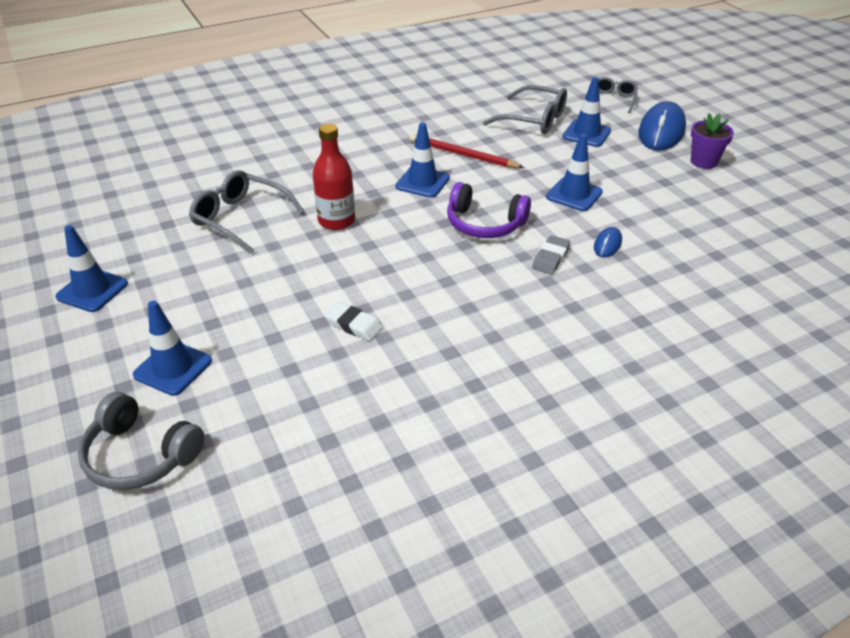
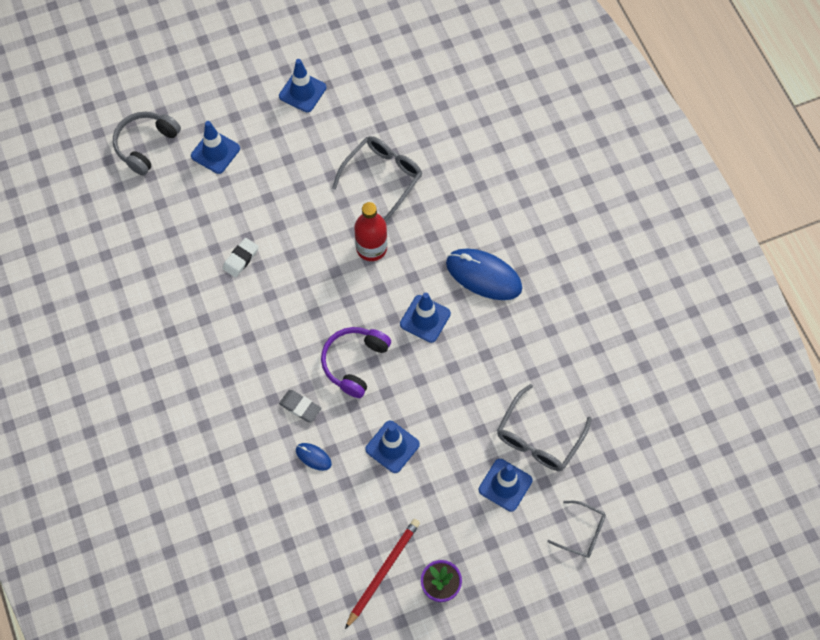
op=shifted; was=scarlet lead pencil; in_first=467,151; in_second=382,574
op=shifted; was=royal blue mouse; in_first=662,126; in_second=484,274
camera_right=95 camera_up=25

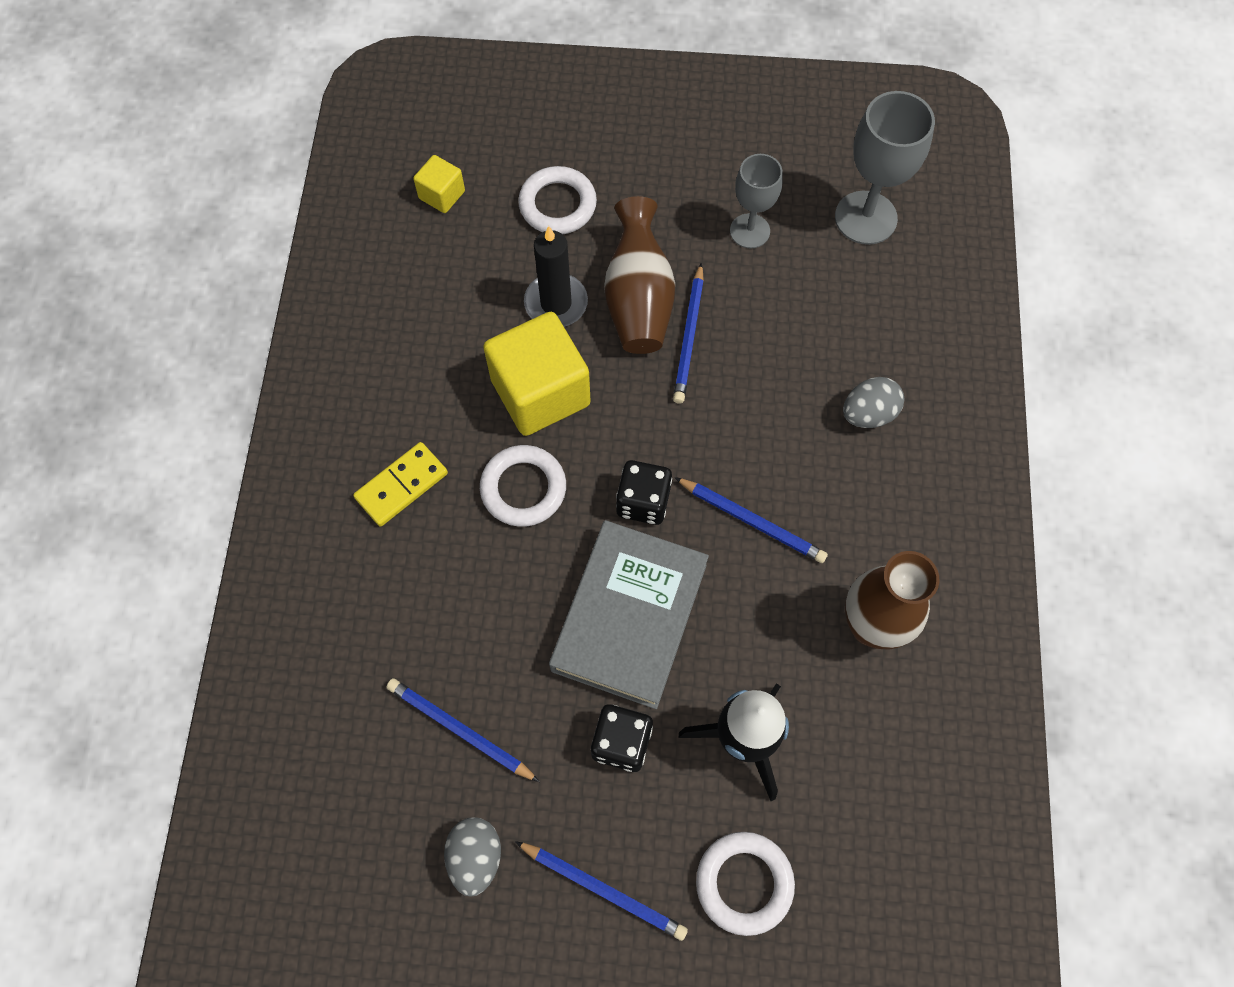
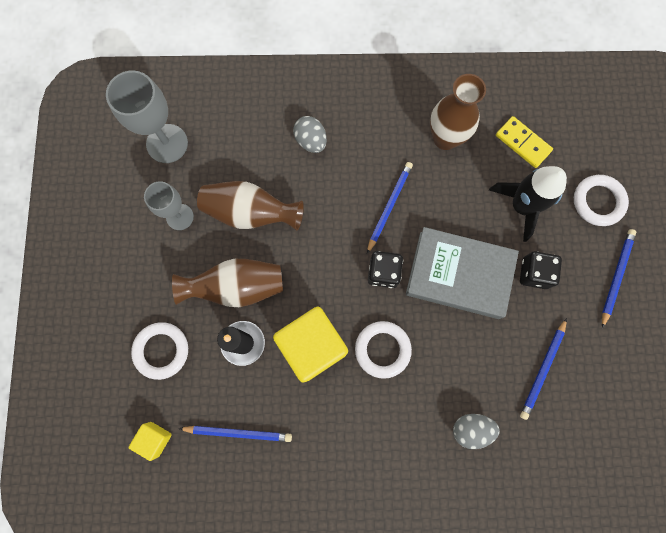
op=new; now=dark brown flower vase; in_second=250,205
op=shifted; was=yellow domino tile; in_first=400,484; in_second=524,142
op=shifted; was=ash-grey toy egg; in_first=472,857; in_second=476,431
op=shifted; was=royal blue lead pencil; in_first=688,333; in_second=235,434
camera_right=-95 camera_up=10

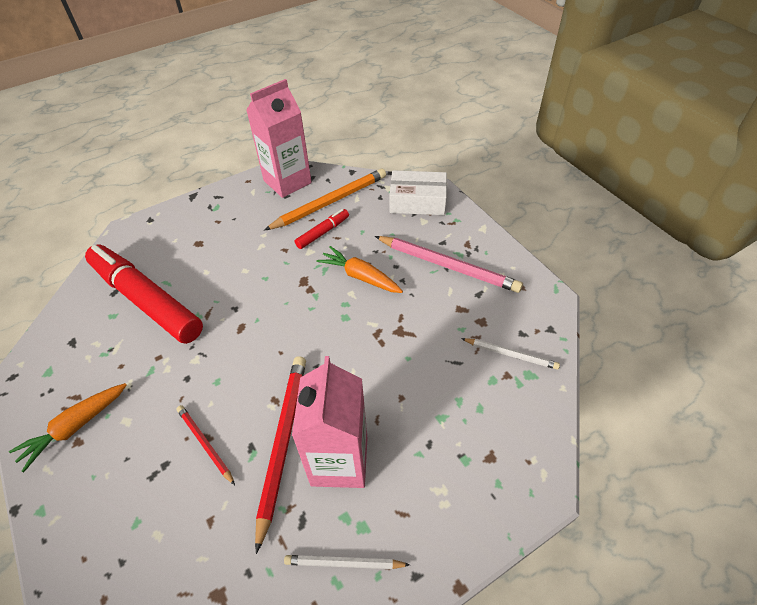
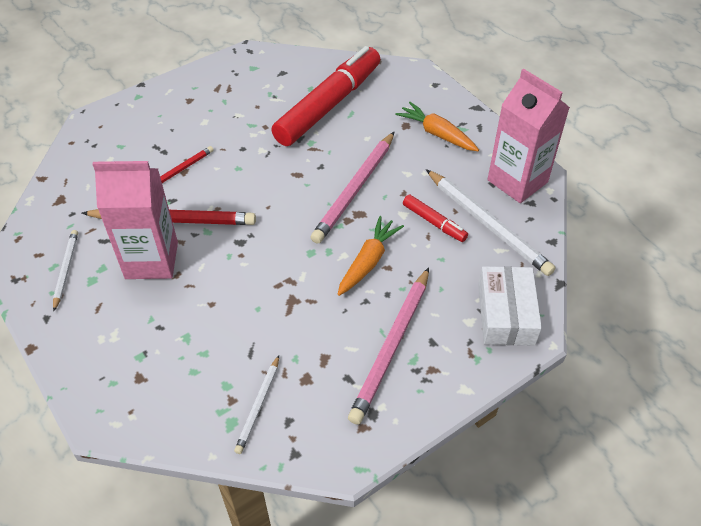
op=new; now=rosy lead pencil; in_second=352,188
op=shifted; was=orange-coloured root vegetable; in_first=68,428; in_second=437,126
op=repainted; was=orange-coloured lead pencil; now=pure white lead pencil; in_first=325,199; in_second=491,222
camera_right=85 camera_up=0

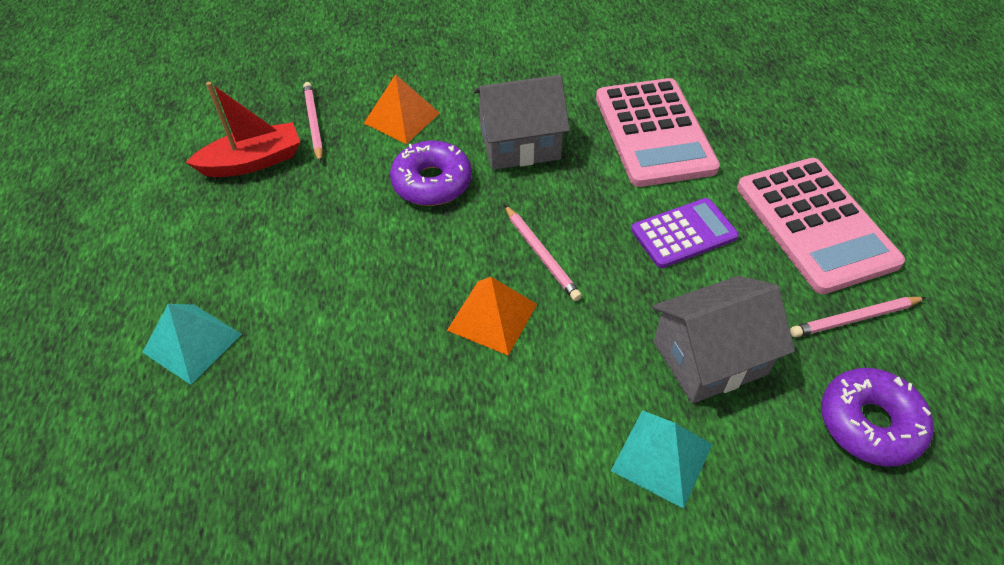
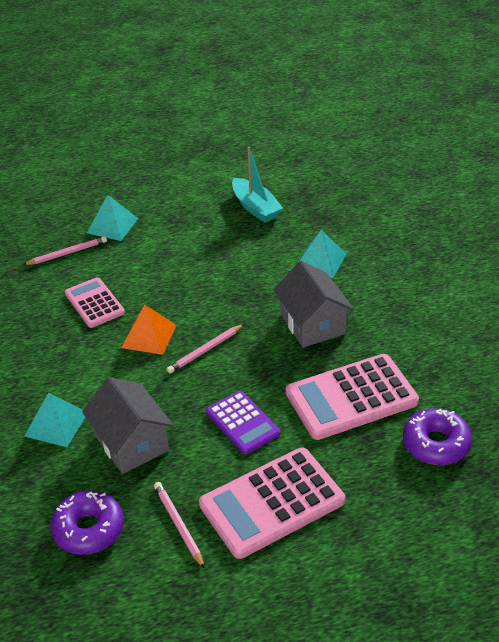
op=new; now=rosy pocket calculator; in_second=95,302
op=shifted; was=rosy lead pencil; in_first=313,122; in_second=65,250
op=shifted; was=royal purple glazed donut; in_first=431,173; in_second=437,436
op=repainted; was=scarlet toy boat; now=aqua toy boat; in_first=243,129; in_second=257,185
op=repainted; was=orange-coloured pyramid shape; now=aqua pyramid shape; in_first=402,109; in_second=322,254
camera_right=80 camera_up=-10

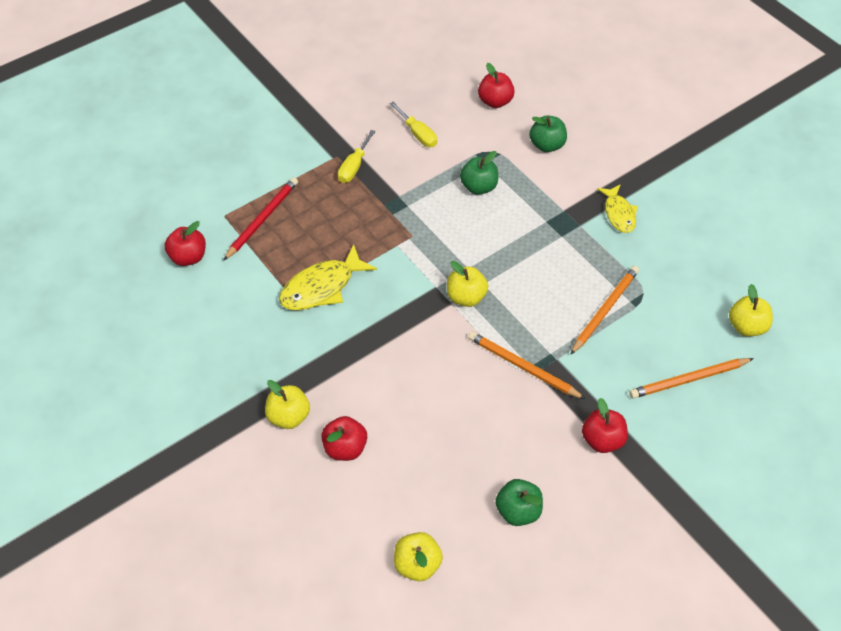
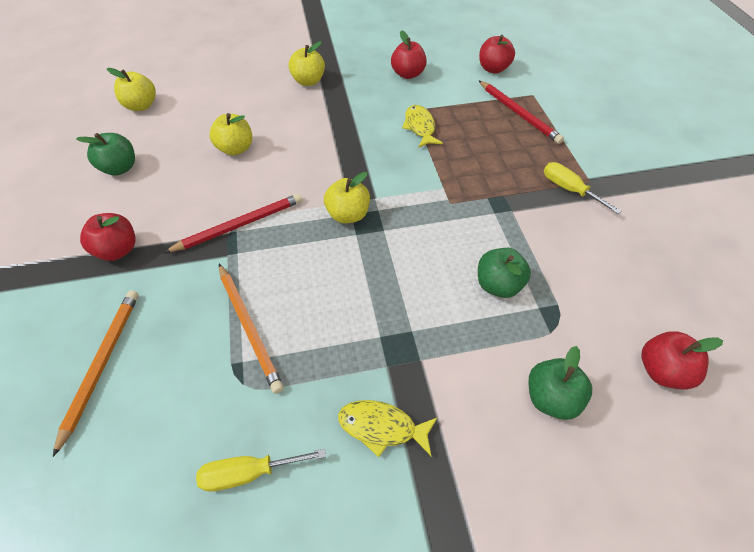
op=shifted; was=scarlet toy apple; in_first=344,438; in_second=409,54
op=shifted; was=yellow flat screwdriver; in_first=413,124; in_second=261,470
op=shifted; was=yellow toy apple; in_first=751,310; in_second=230,134
op=repainted; was=orange-coloured lead pencil; now=scarlet lead pencil; in_first=526,365; in_second=233,223
op=scaled; was=yellow fish figure; in_first=328,277; in_second=422,126; ratio=0.65
camera_right=115 camera_up=0

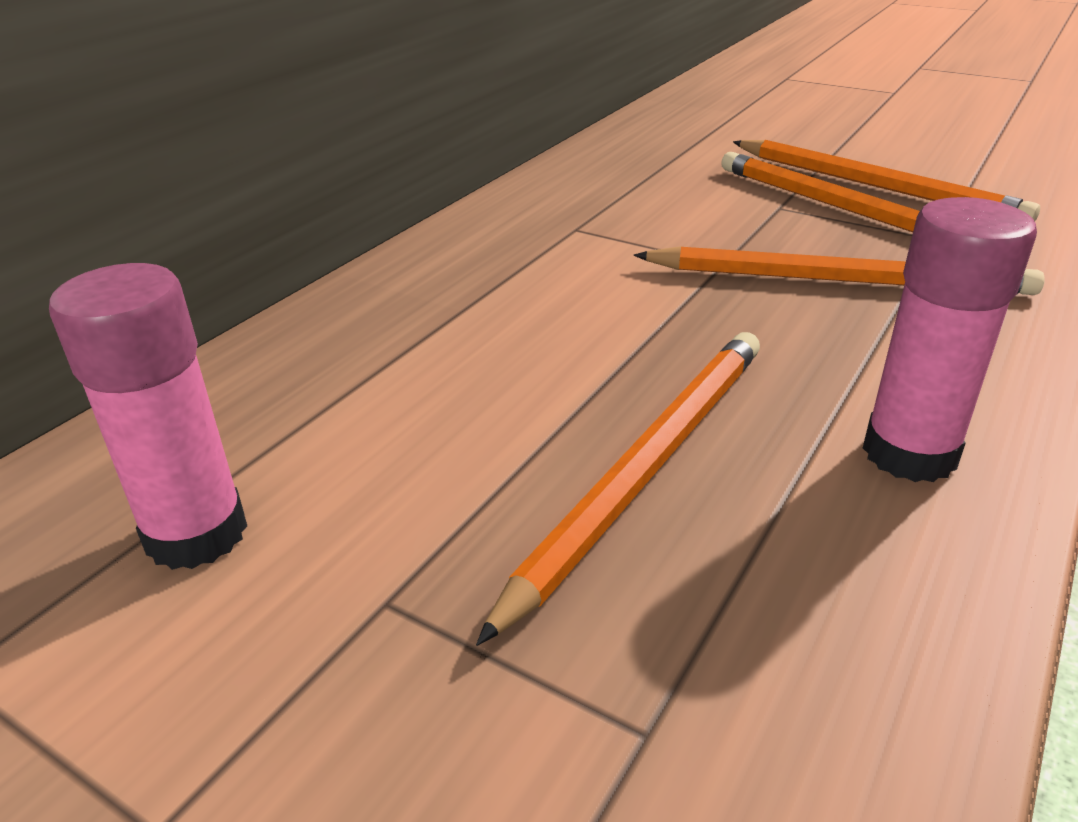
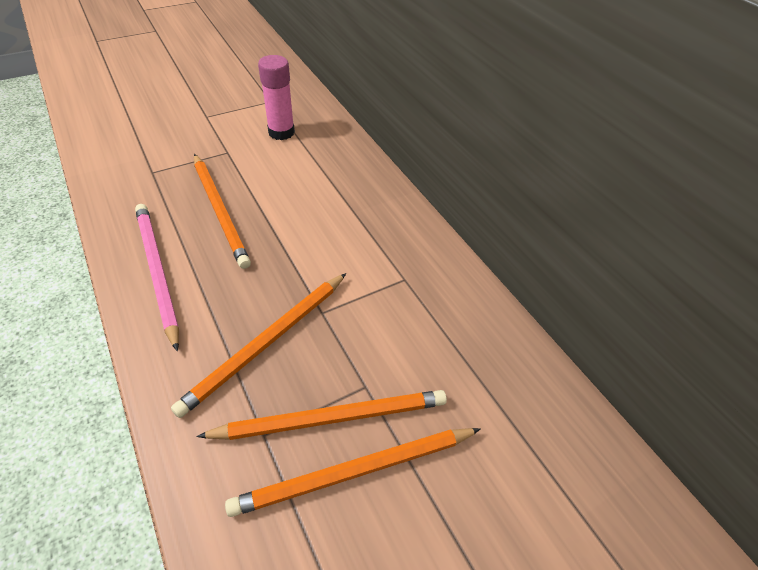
op=swapped; was=rosy glue; now=rosy lead pencil; in_first=950,339; in_second=157,277
camera_right=115 camera_up=15

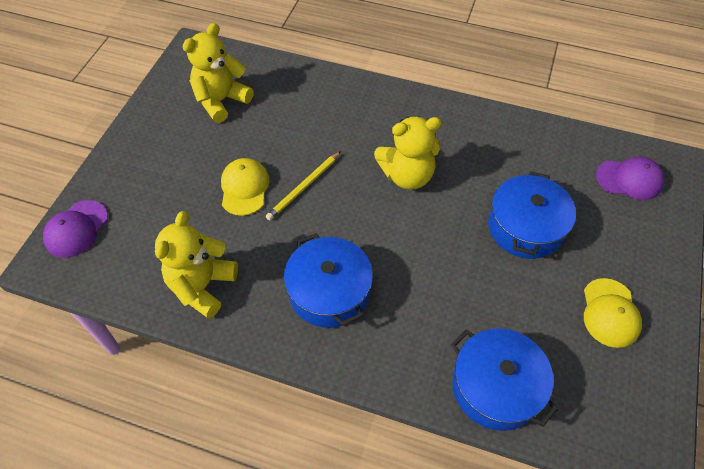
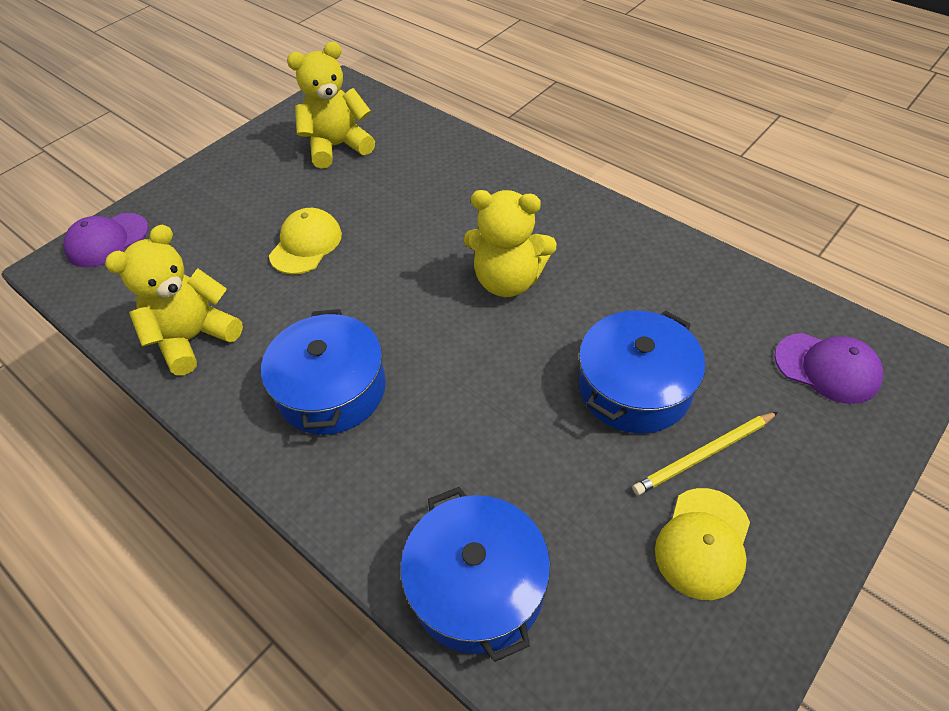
op=shifted; was=yellow lead pencil; in_first=303,185; in_second=705,453
camera_right=25 camera_up=-5

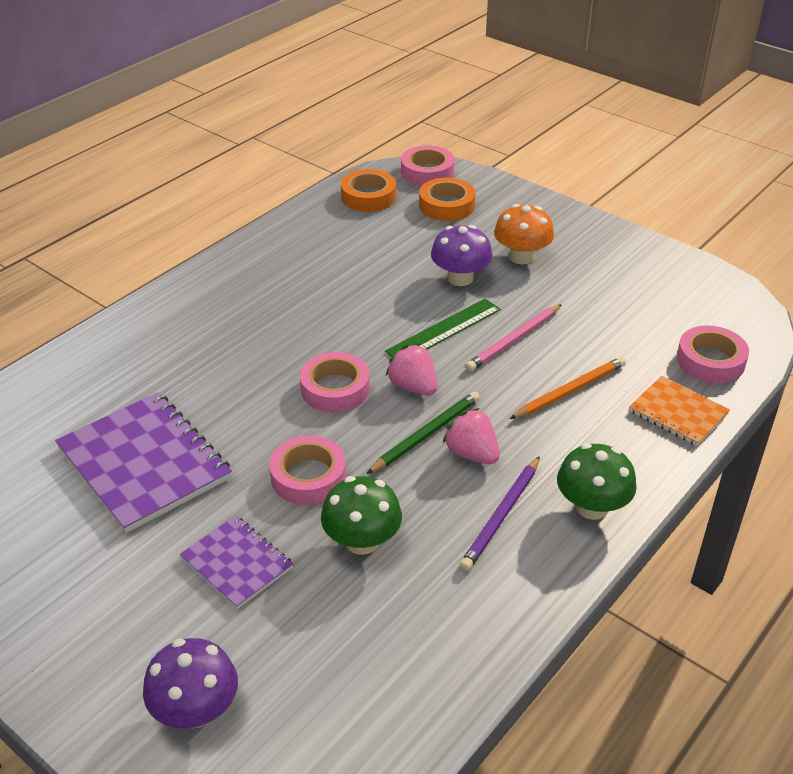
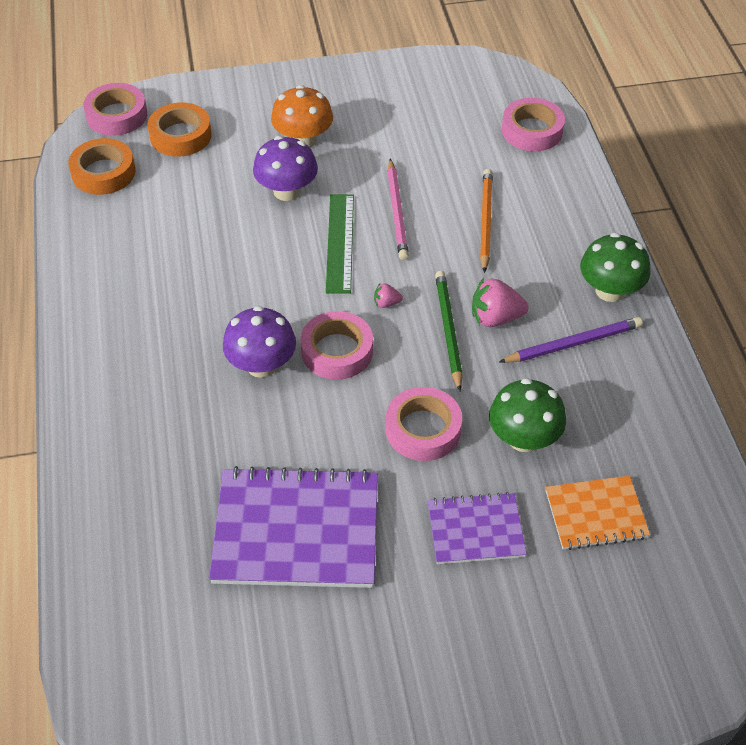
op=shifted; was=royal purple fungus; in_first=190,683; in_second=259,342
op=shifted; was=orange-coloured notebook; in_first=679,411; in_second=597,513
op=rotated; was=royal purple lead pencil; in_first=500,513; in_second=571,340; clockwise=-90
op=scaled; was=rosy berry; in_first=411,370; in_second=388,295; ratio=0.51
camera_right=-50 camera_up=10

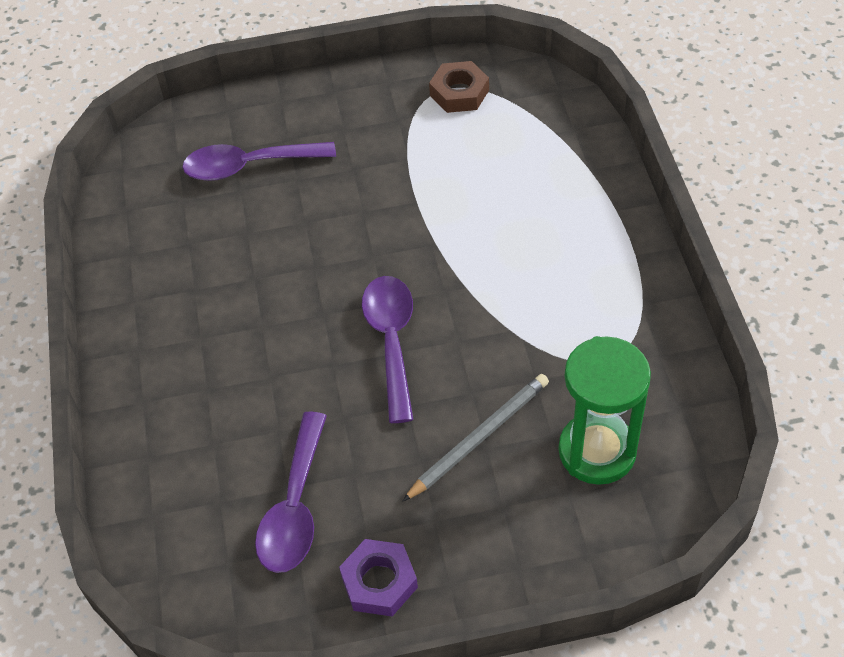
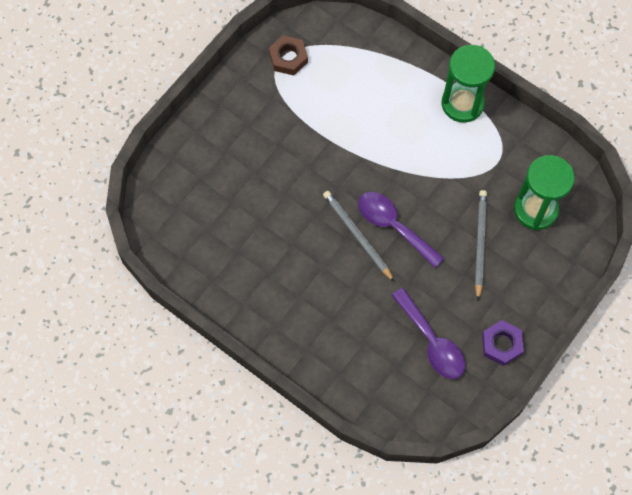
op=gone; was=royal purple tablespoon; in_first=259,161
op=new; now=ash-grey lead pencil; in_second=358,236
op=new; now=emerald hourglass; in_second=468,84
camera_right=-45 camera_up=15

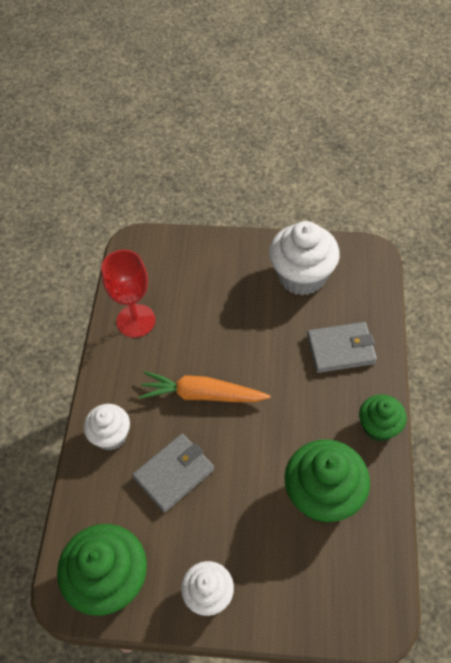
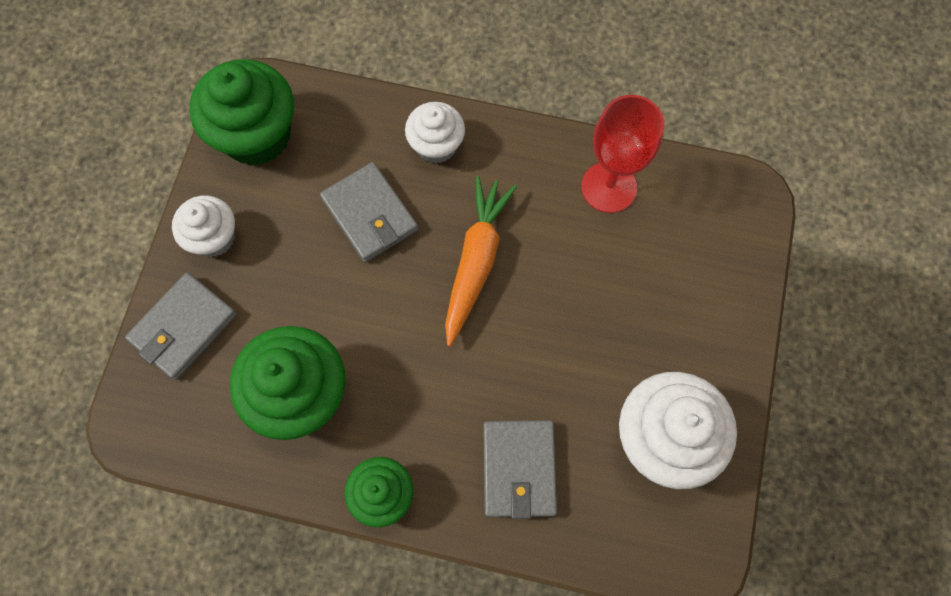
op=new; now=ash-grey billfold; in_second=181,326
camera_right=95 camera_up=15

